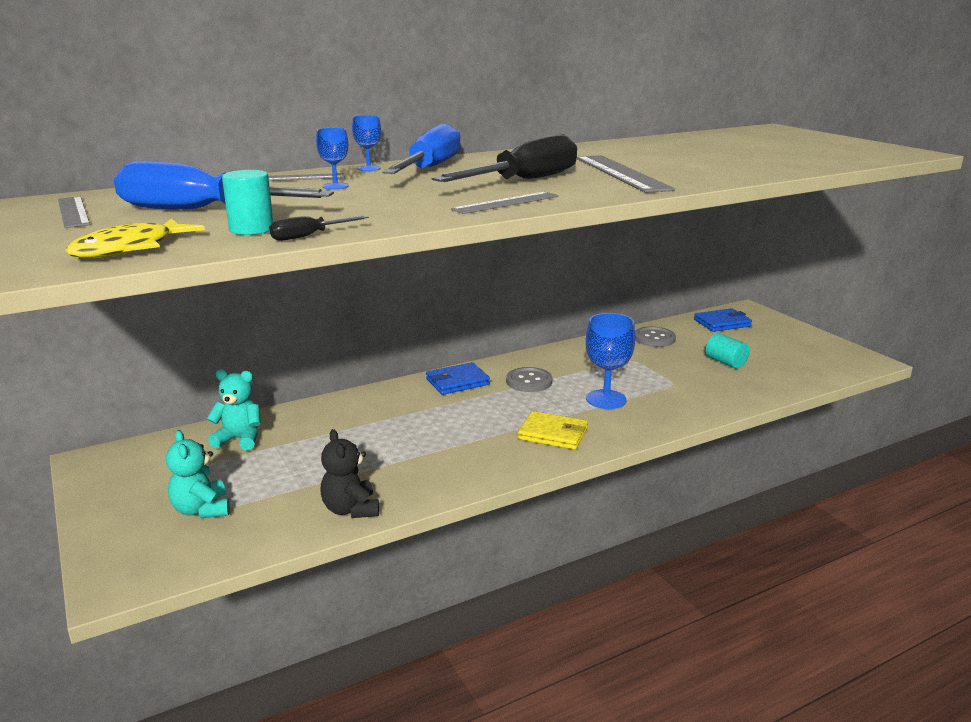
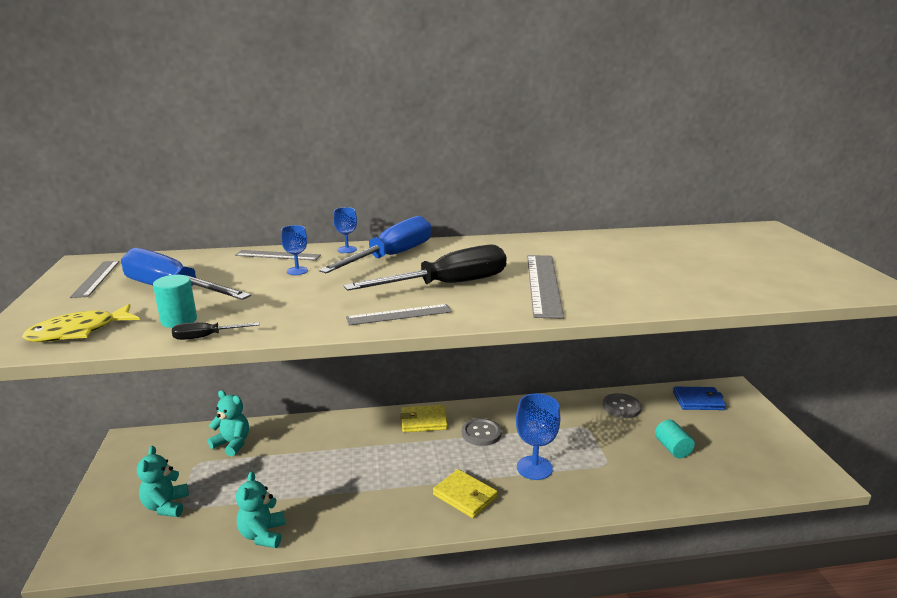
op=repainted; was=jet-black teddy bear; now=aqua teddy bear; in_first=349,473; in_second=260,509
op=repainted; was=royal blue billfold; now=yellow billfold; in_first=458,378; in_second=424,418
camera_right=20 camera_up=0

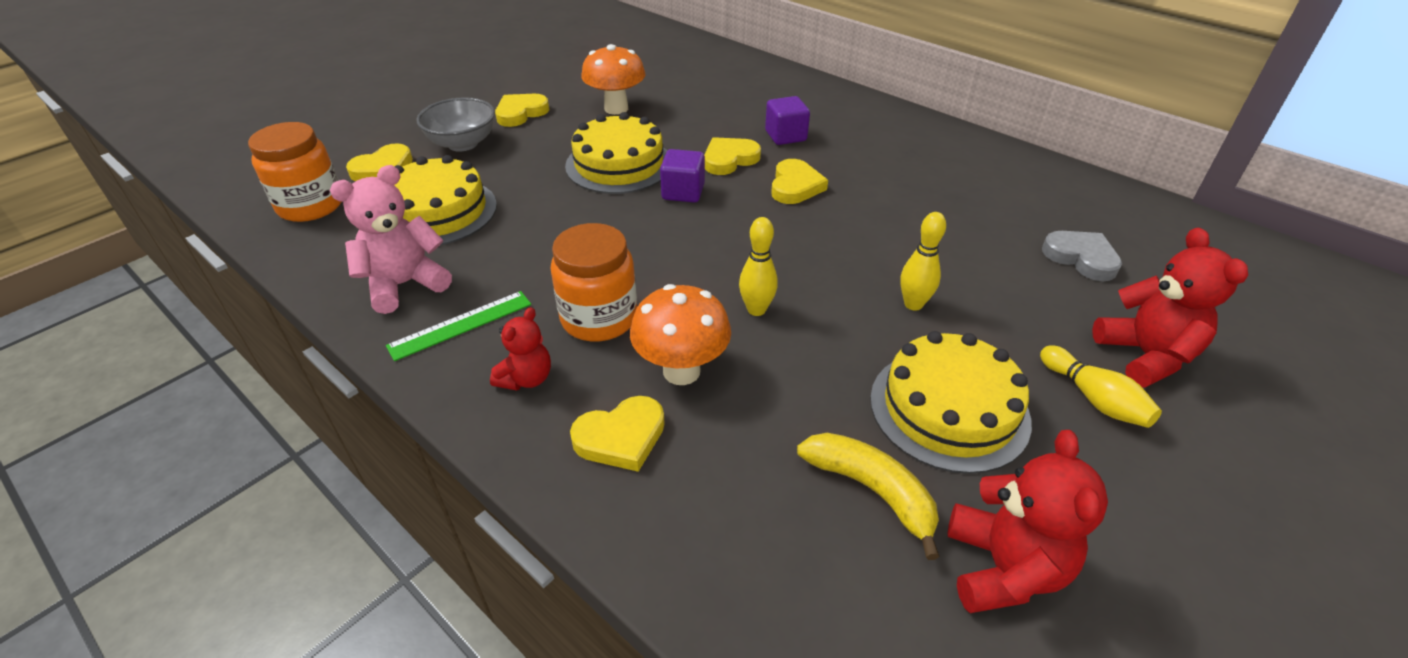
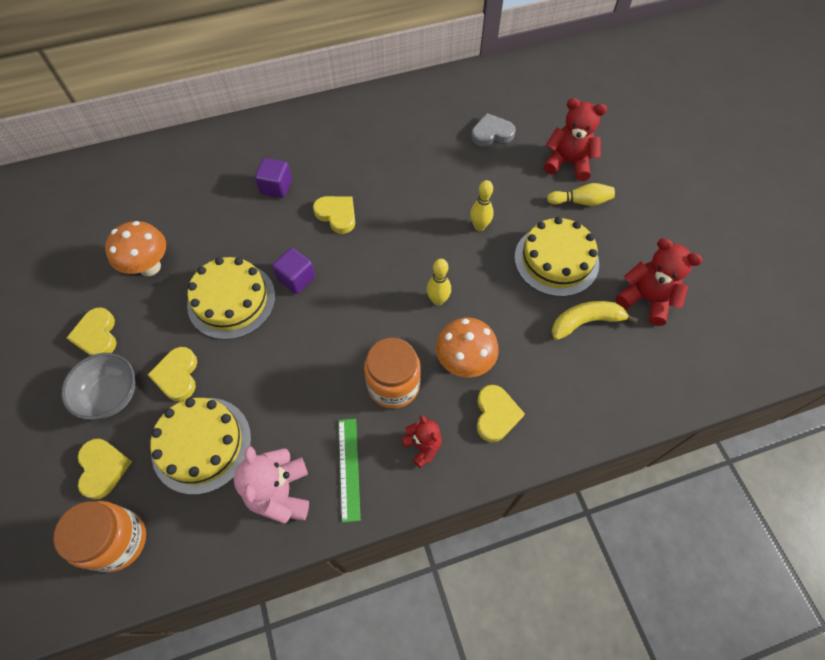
op=shifted; was=yellow heart shape; in_first=732,156; in_second=172,374
camera_right=-60 camera_up=20

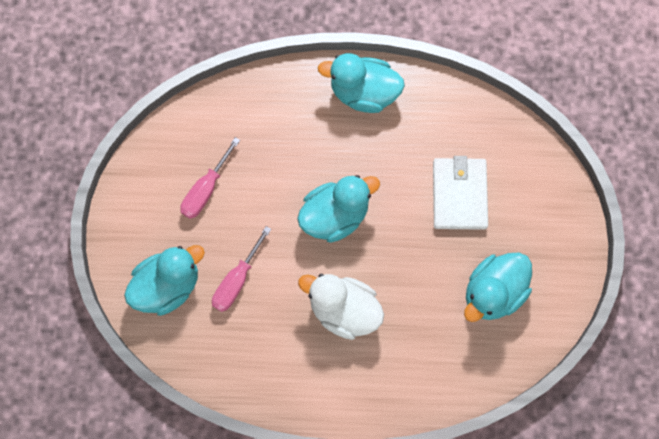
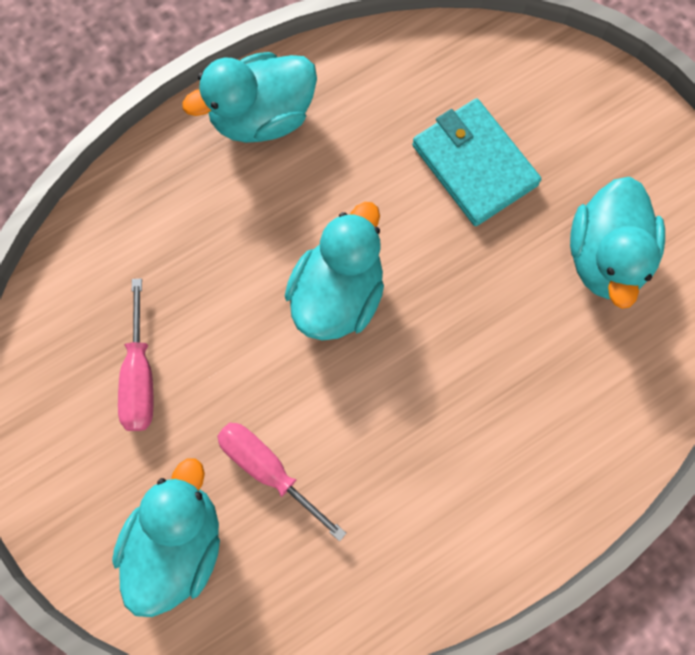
op=gone; was=pure white toy duck; in_first=341,307
op=repainted; was=pure white billfold; now=aqua billfold; in_first=460,193; in_second=476,162
op=rotated; was=rosy flat screwdriver; in_first=241,269; in_second=282,482; clockwise=135
camera_right=-35 camera_up=0

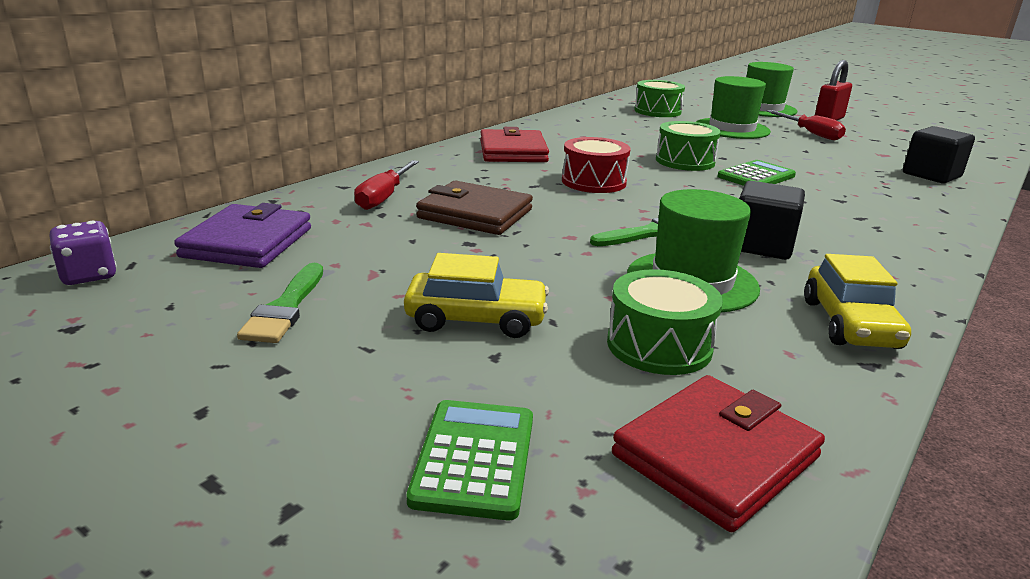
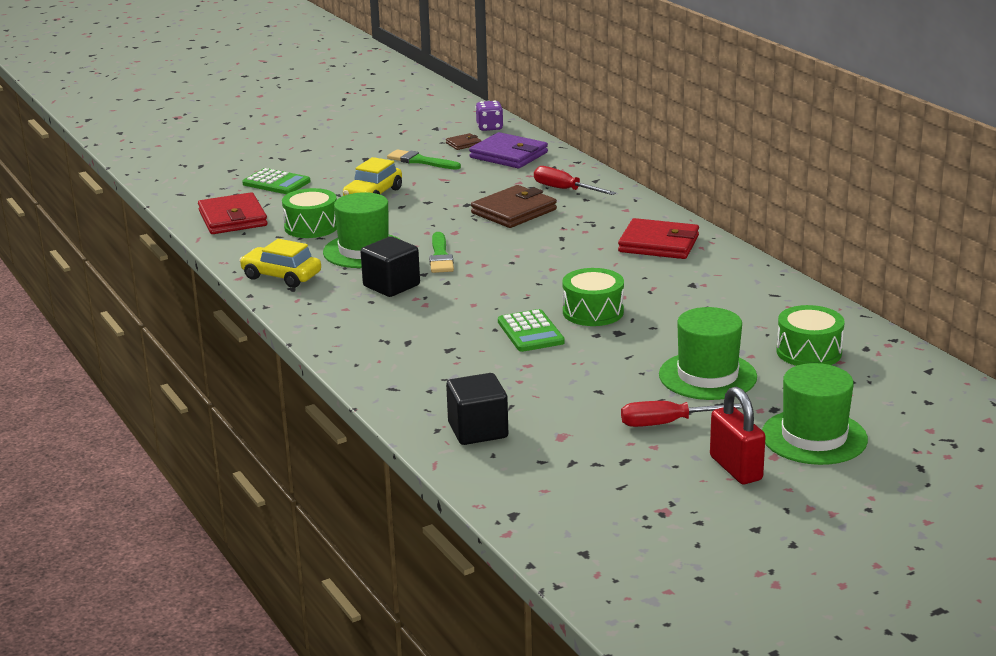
op=gone; was=scarlet toy drum; in_first=596,165
op=new; now=dark brown billfold; in_second=463,141
camera_right=115 camera_up=0

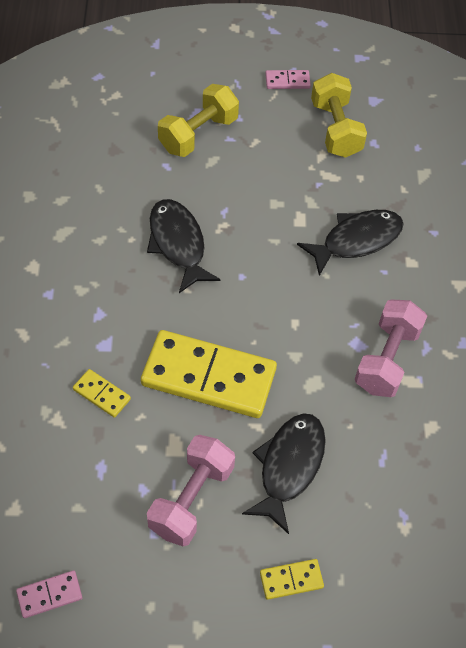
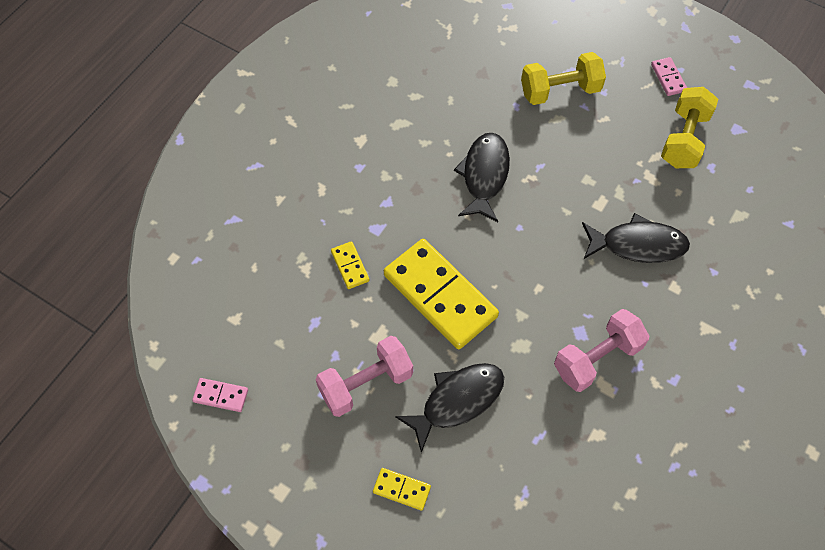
op=rotated; was=rosy domino tile; in_first=288,79; in_second=669,76; clockwise=45
camera_right=35 camera_up=5

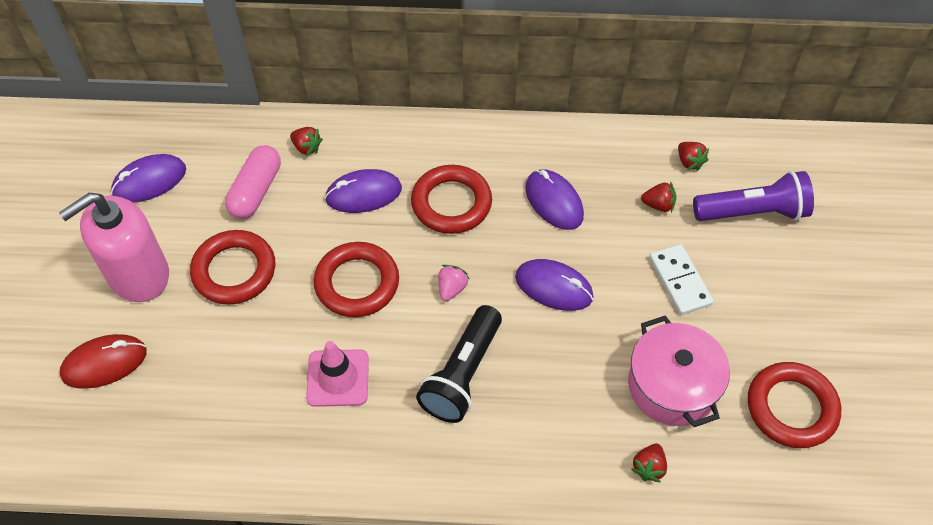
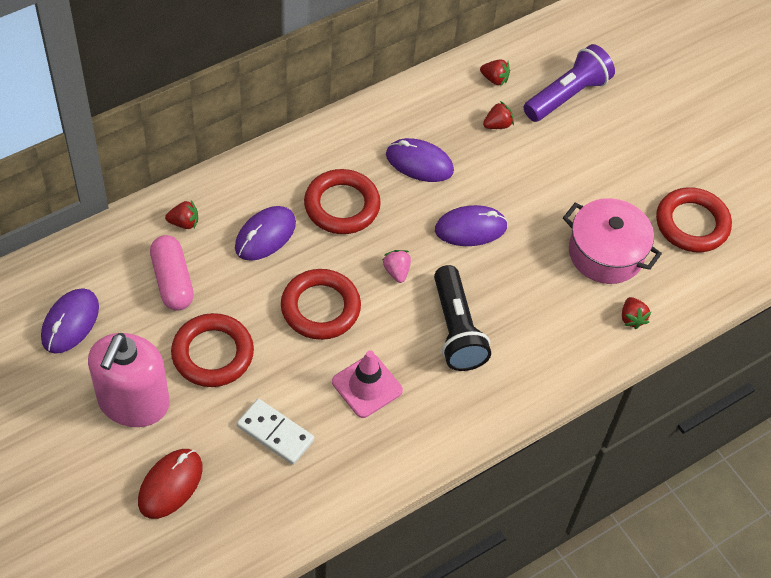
op=shifted; was=pure white domino tile; in_first=681,279; in_second=275,432
camera_right=-40 camera_up=0

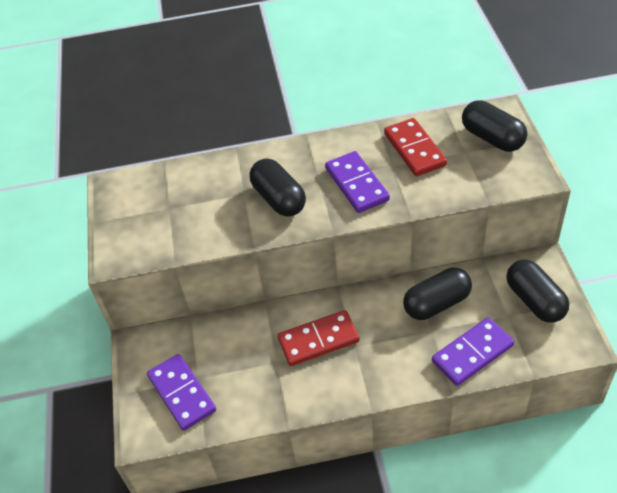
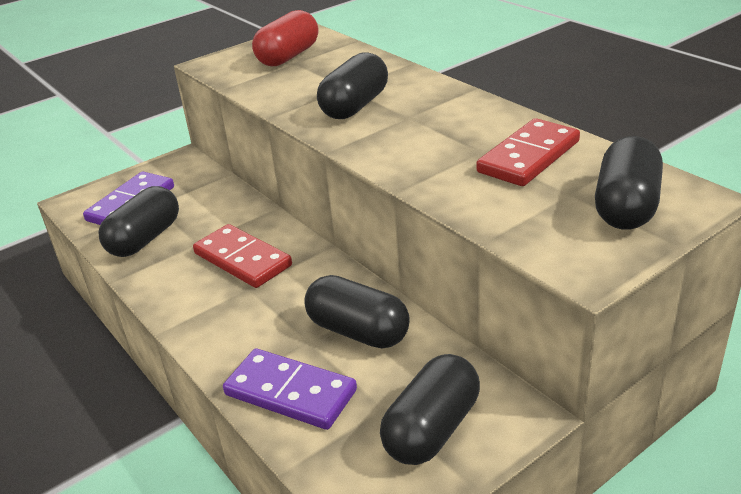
op=gone; was=royal purple domino tile; in_first=357,182
op=new; now=jet-black capsule; in_second=139,221
op=new; now=scarlet capsule; in_second=285,38
camera_right=60 camera_up=-15

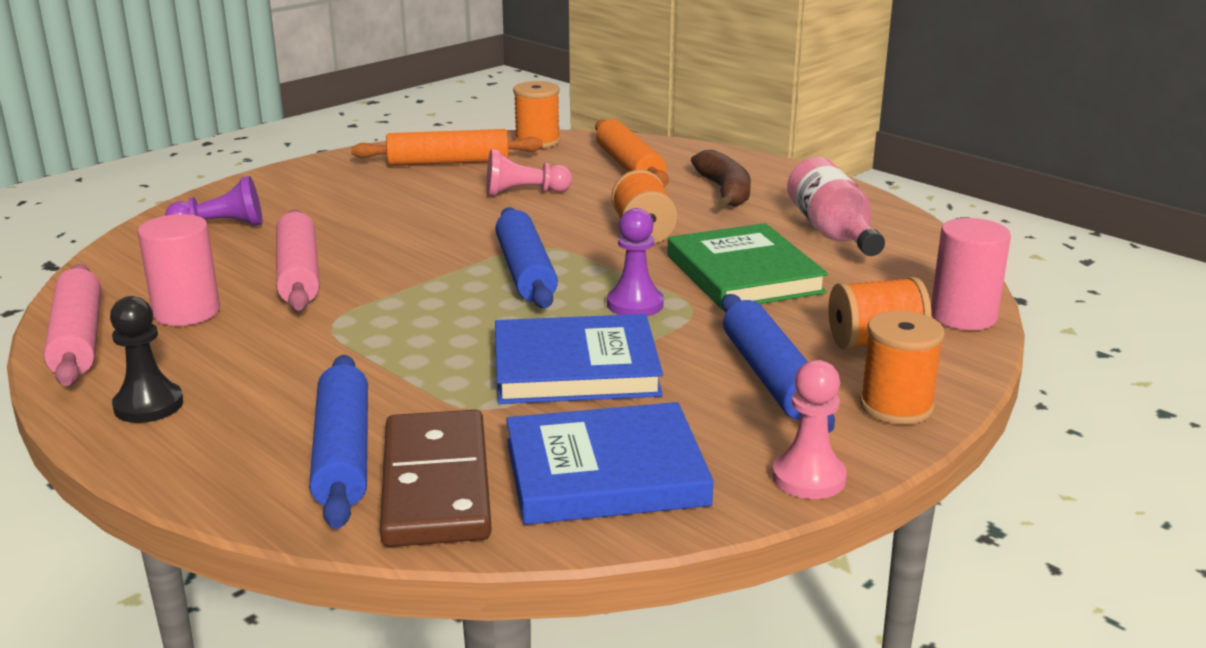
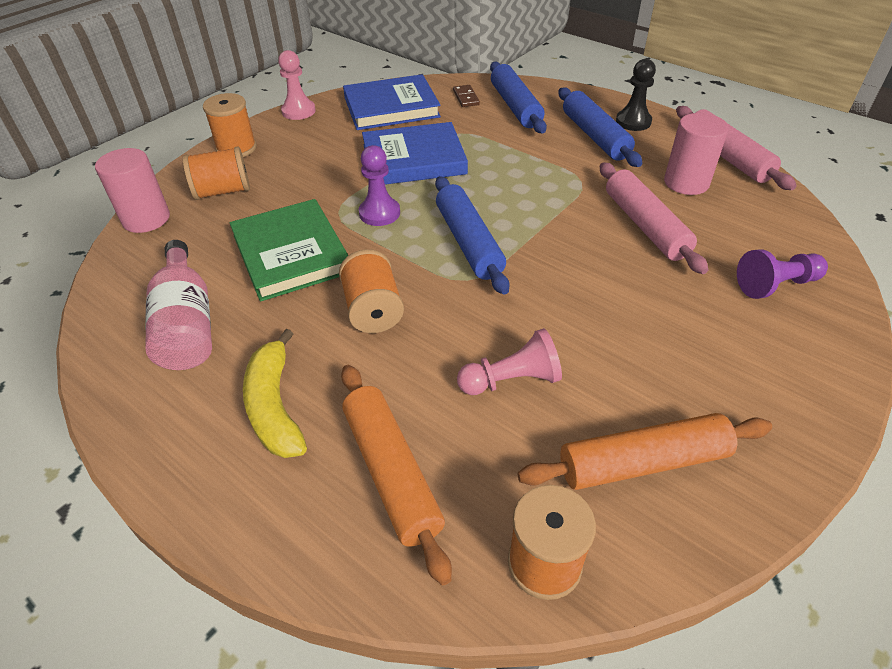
op=shifted; was=royal blue rolling pin; in_first=778,363; in_second=600,127
op=repainted; was=dark brown banana; now=yellow banana; in_first=721,179; in_second=275,393
op=scaled; was=dark brown domino tile; in_first=436,478; in_second=466,96; ratio=0.41
camera_right=175 camera_up=20

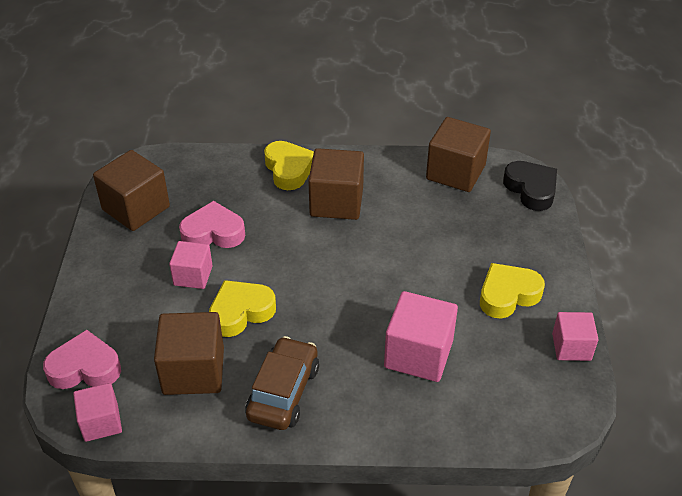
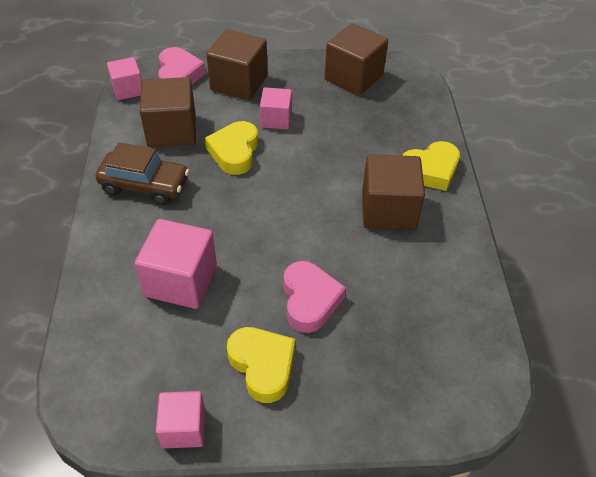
op=gone; was=jet-black heart shape; in_first=530,186
op=shifted; was=rosy heart shape; in_first=212,224; in_second=314,297
op=shifted; was=dark brown solid cube; in_first=458,154; in_second=237,64
op=rotated; was=yellow heart shape; in_first=242,308; in_second=231,148; clockwise=-135
camera_right=85 camera_up=5

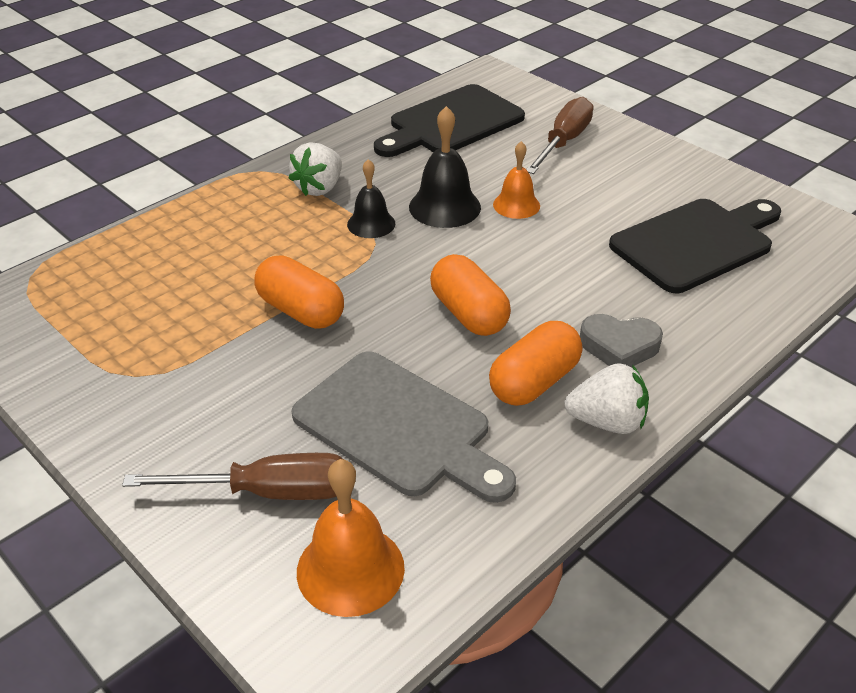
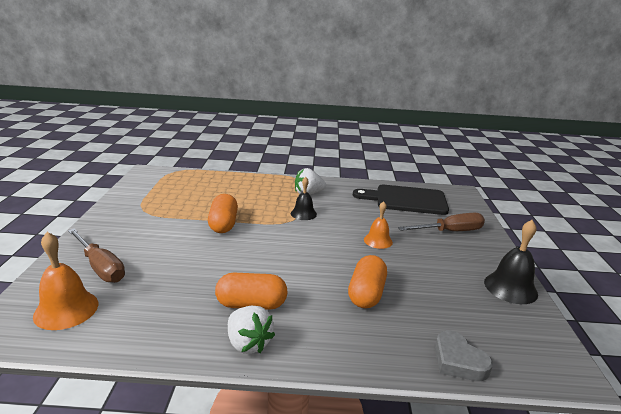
op=gone; was=ash-grey bread board; in_first=404,427
op=gone; was=jet-black bread board; in_first=695,246
op=shifted; was=jet-black bell; in_first=445,167; in_second=511,262
op=shifted; was=orange-coloured capsule; in_first=470,295; in_second=367,281
op=shifted; was=ash-grey heart shape; in_first=621,340; in_second=464,355
camera_right=45 camera_up=-15

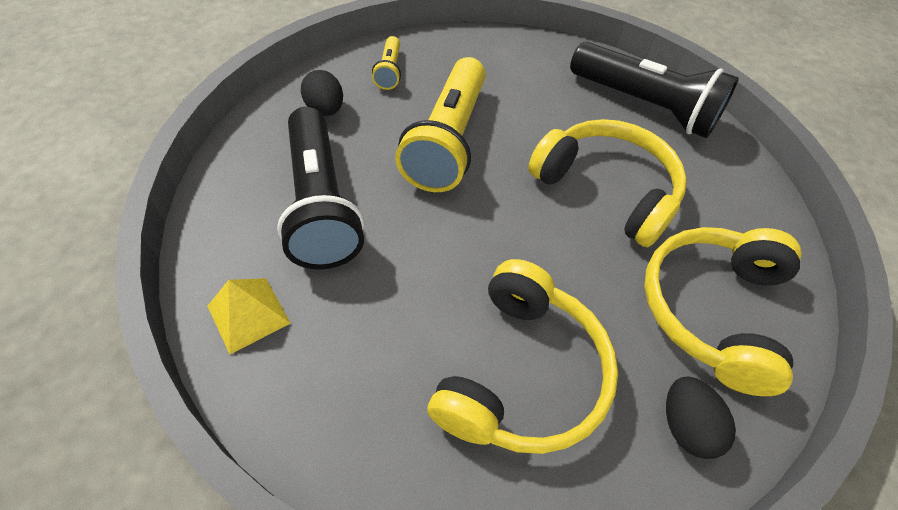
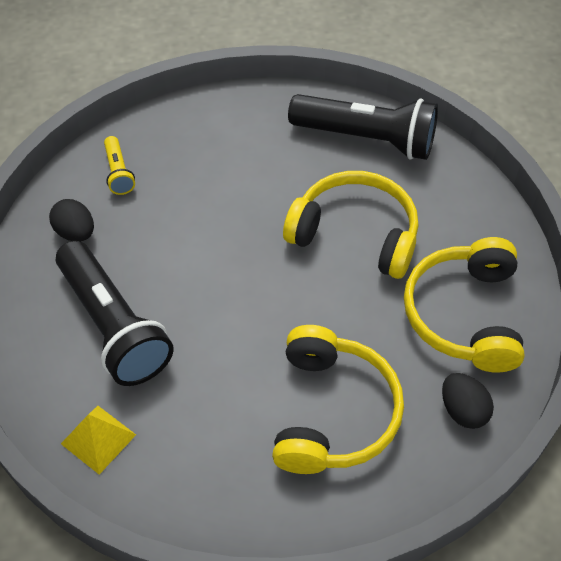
op=gone; was=yellow flashlight; in_first=440,124
camera_right=-15 camera_up=0

